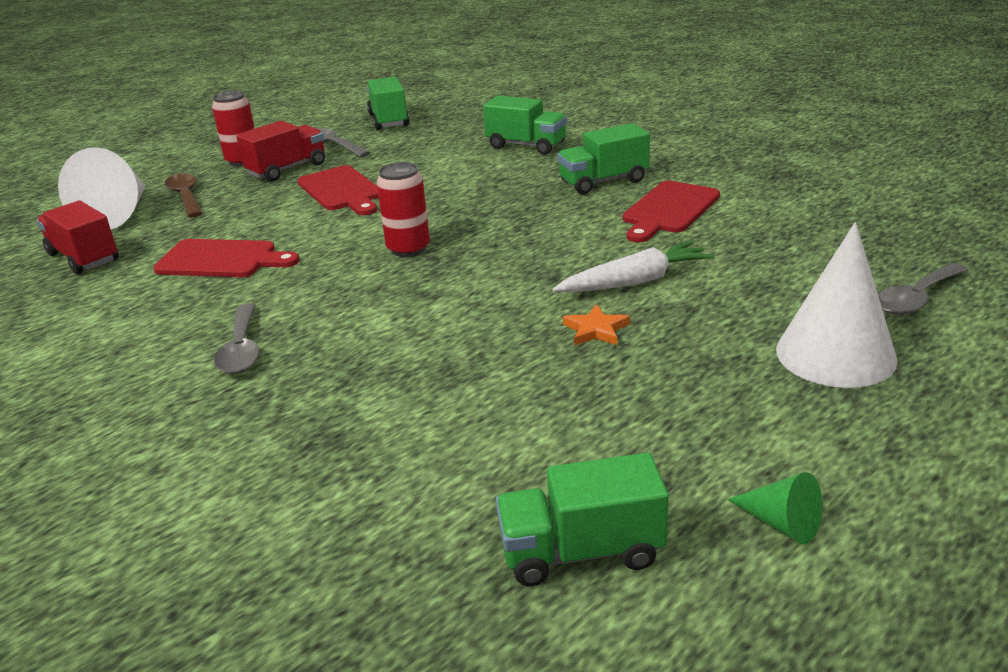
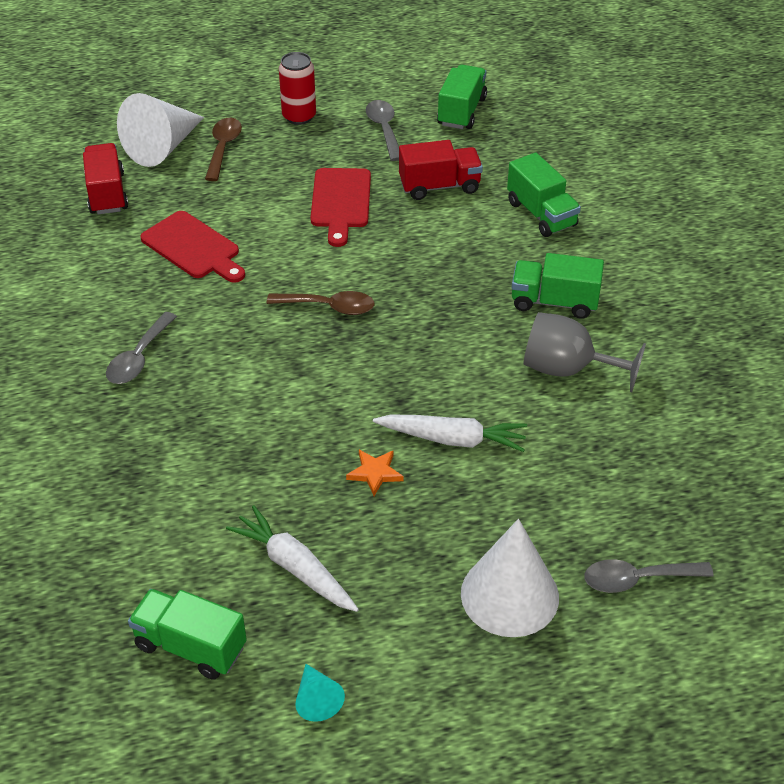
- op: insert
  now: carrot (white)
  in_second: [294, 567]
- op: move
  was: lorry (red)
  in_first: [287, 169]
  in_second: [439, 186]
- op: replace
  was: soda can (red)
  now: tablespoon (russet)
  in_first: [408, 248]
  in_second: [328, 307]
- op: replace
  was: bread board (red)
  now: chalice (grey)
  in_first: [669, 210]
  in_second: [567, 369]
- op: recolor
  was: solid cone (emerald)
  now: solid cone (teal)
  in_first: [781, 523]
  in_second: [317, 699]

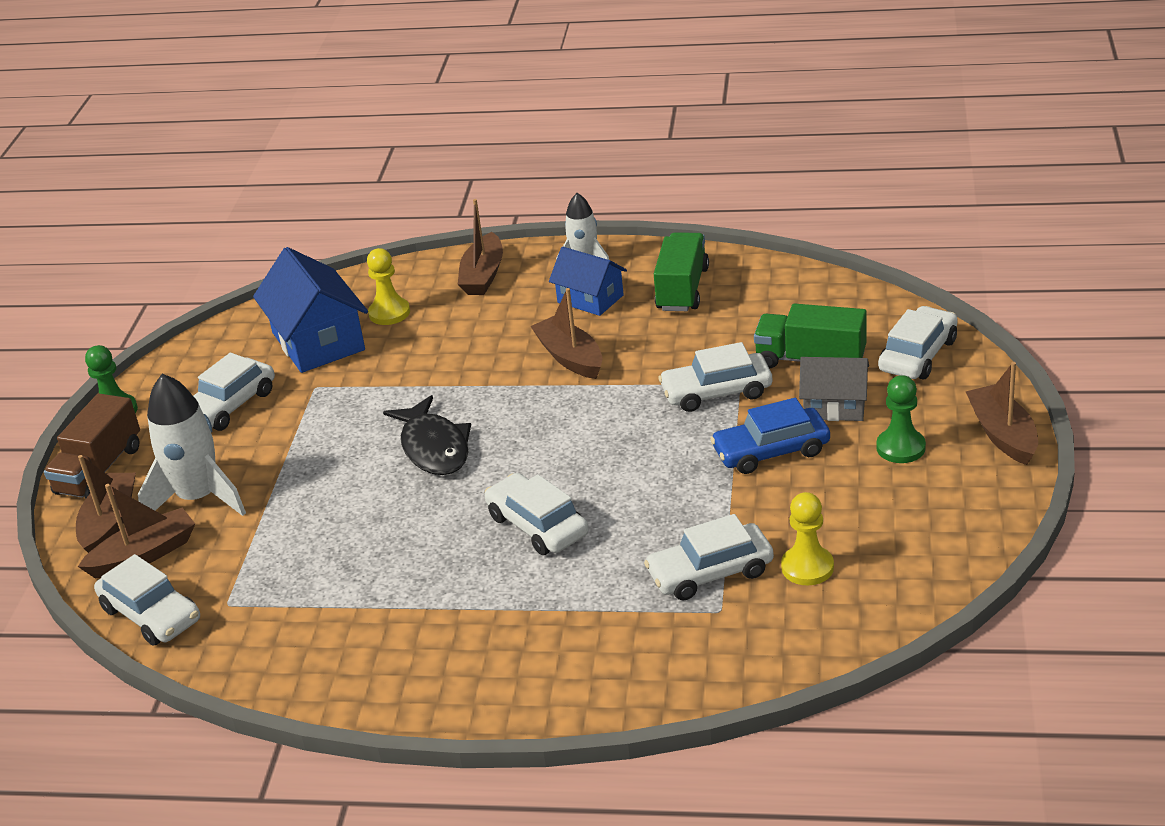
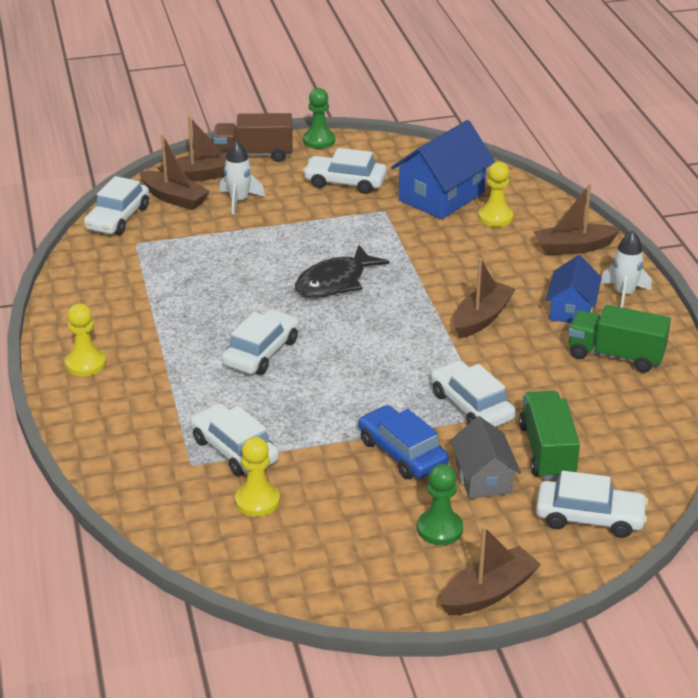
- op: insert
  now: chess pawn (golden)
  in_second: [86, 364]
- op: rotate
  was: lorry (emerald)
  in_first: [682, 289]
  in_second: [615, 355]
  clockwise: -150
- op: resize
  was: toy rocket (white)
  in_first: [199, 498]
  in_second: [239, 201]
  ratio: 0.61

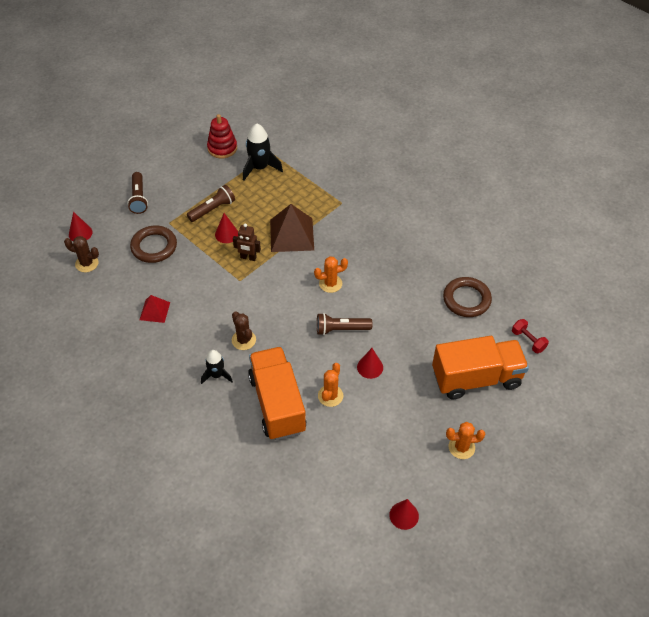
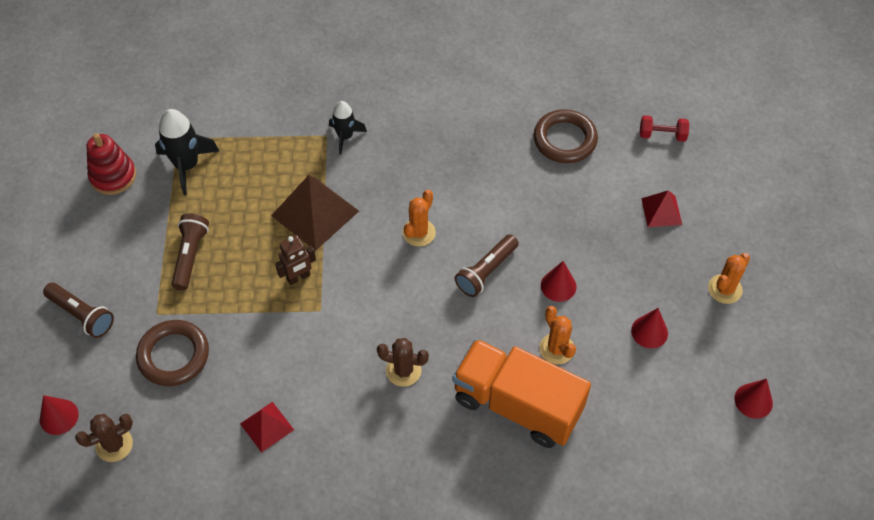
- op: move
  was: toy rocket (jet-black)
  in_first: [216, 375]
  in_second: [345, 137]
- op: move
  was: solid cone (red)
  in_first: [226, 234]
  in_second: [649, 332]
- op: replace
  was: lorry (orange-coloured)
  now: pyramid shape (red)
  in_first: [476, 378]
  in_second: [661, 211]

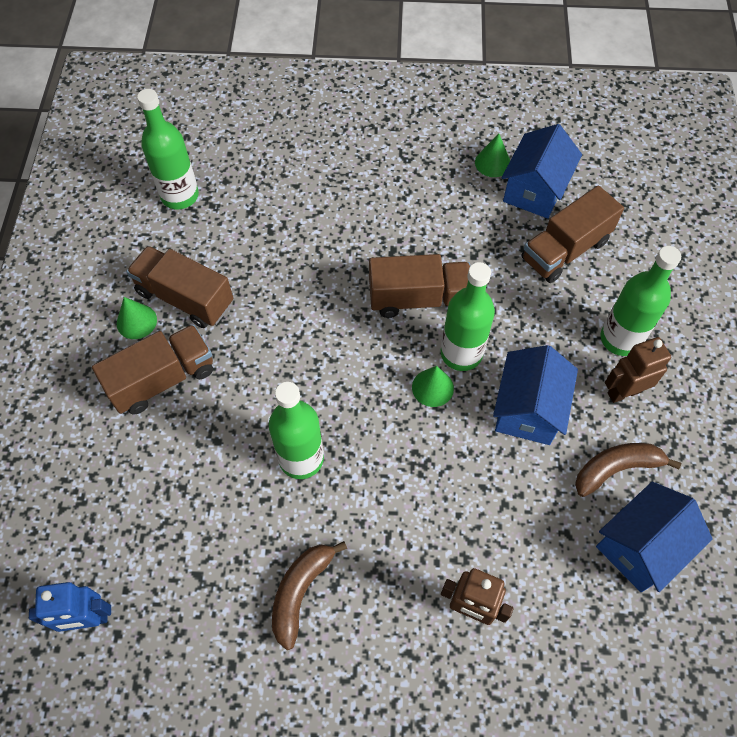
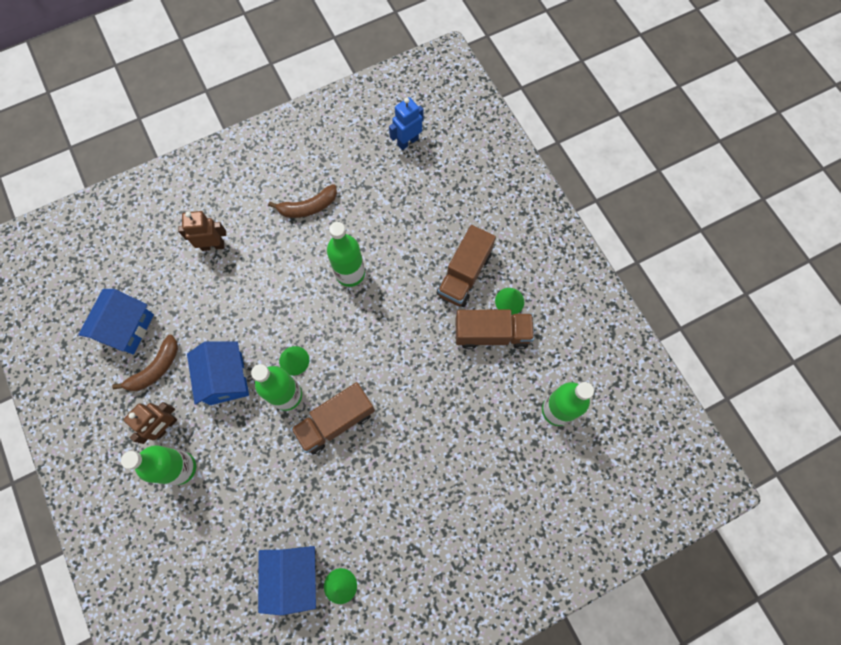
- op: delete
  was: lorry (russet)
  in_first: [565, 250]
- op: rotate
  was: toy banana (russet)
  in_first: [300, 592]
  in_second: [308, 207]
  clockwise: 75

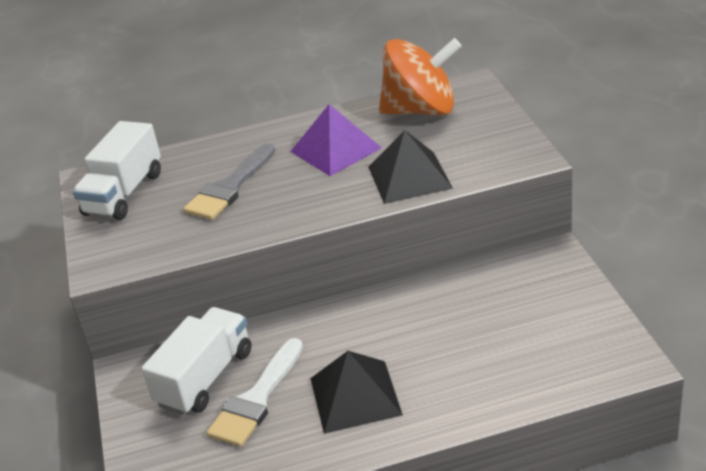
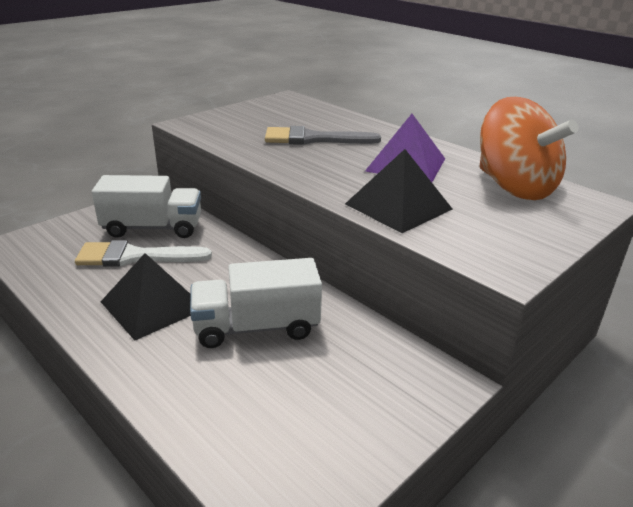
- op: move
  was: lorry (white)
  in_first: [124, 194]
  in_second: [257, 327]

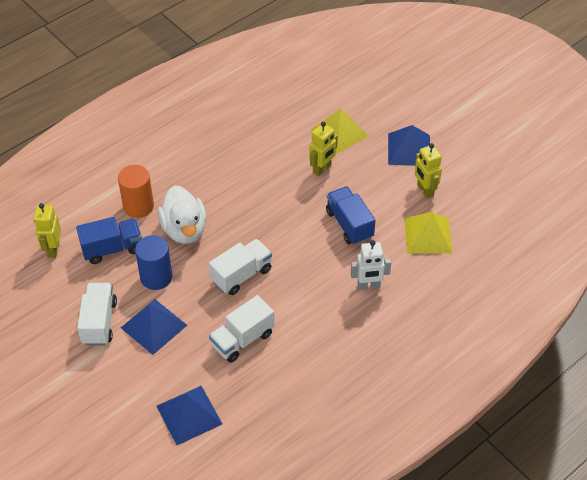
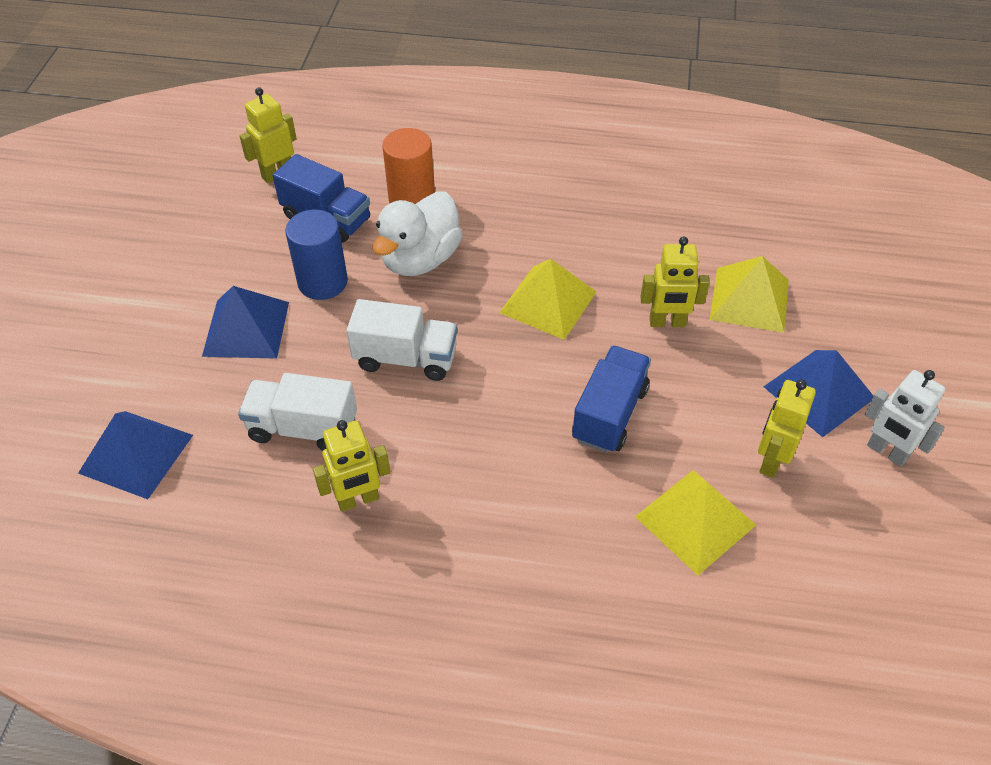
- op: delete
  was: lorry (white)
  in_first: [99, 322]
- op: insert
  now: toy robot (golden)
  in_second: [358, 500]
- op: insert
  now: pyramid shape (golden)
  in_second: [548, 302]
- op: move
  was: toy robot (white)
  in_first: [368, 286]
  in_second: [886, 452]

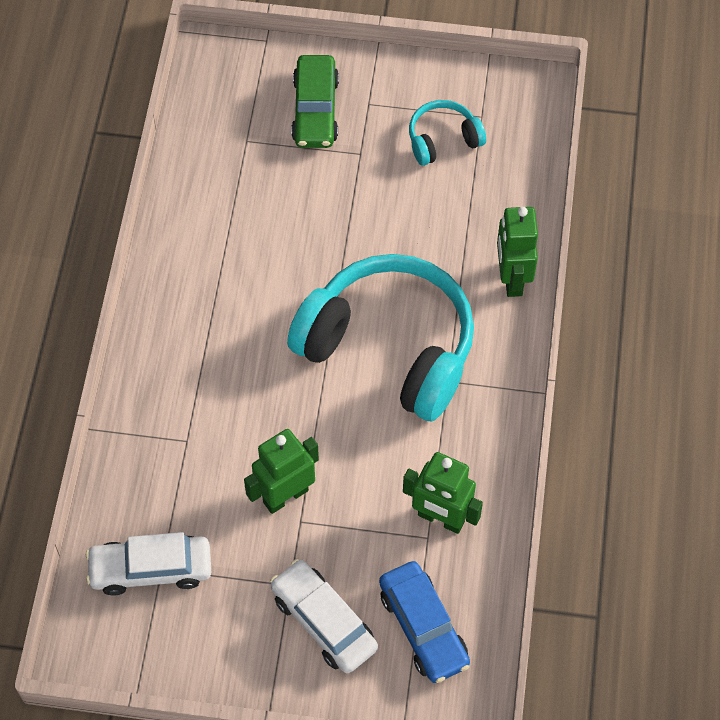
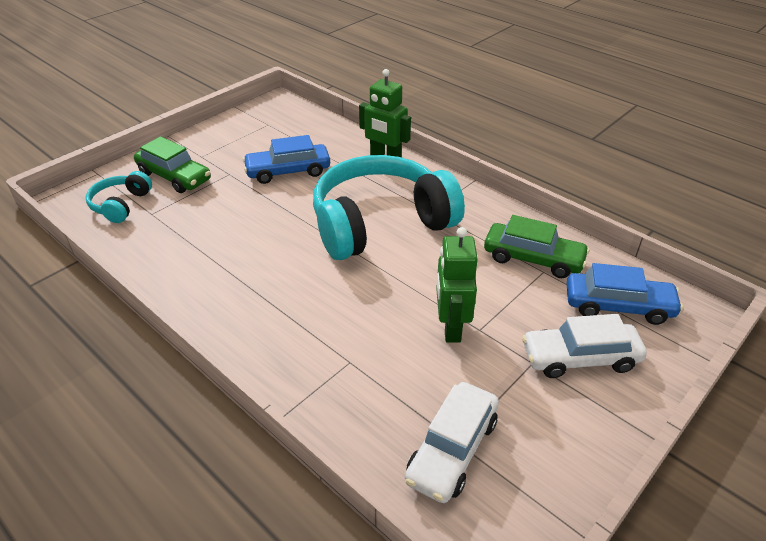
- op: insert
  now: automobile (royal blue)
  in_second: [288, 171]
- op: move
  was: headphones (teal)
  in_first: [443, 140]
  in_second: [121, 205]
- op: replace
  was: toy robot (emerald)
  now: automobile (emerald)
  in_first: [440, 519]
  in_second: [533, 259]

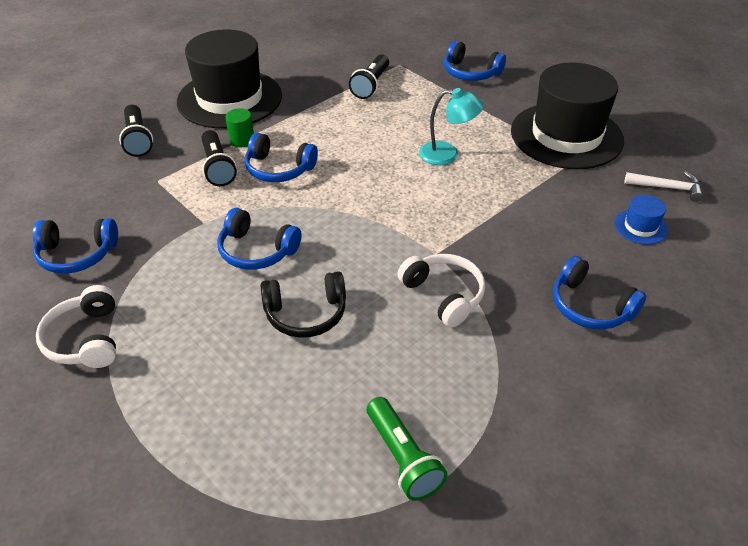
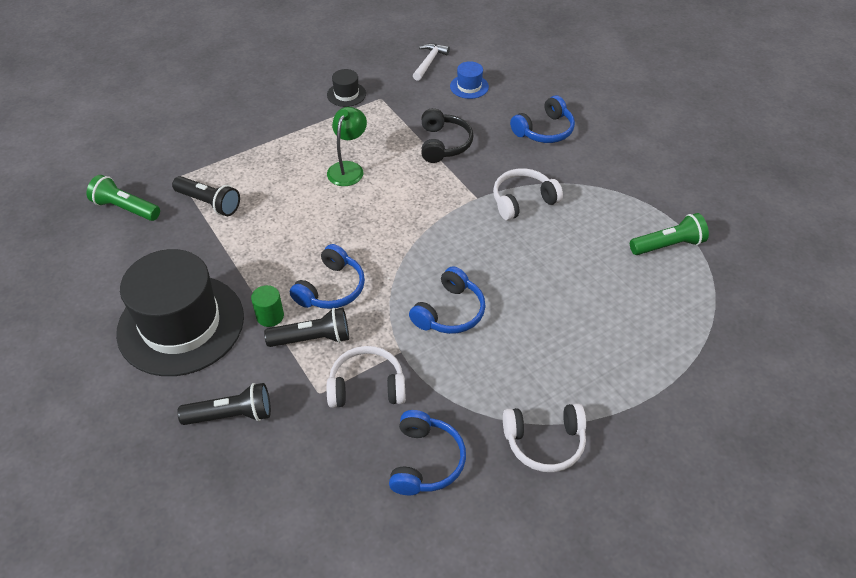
- op: delete
  was: headphones (royal blue)
  in_first: [470, 72]
- op: insert
  now: flashlight (emerald)
  in_second: [125, 208]
- op: insert
  now: headphones (white)
  in_second: [367, 386]
- op: move
  was: headphones (jet-black)
  in_first: [306, 314]
  in_second: [444, 144]
- op: recolor
  was: desk lamp (teal)
  now: desk lamp (emerald)
  in_first: [447, 154]
  in_second: [348, 168]
- op: resize
  was: hat (jet-black)
  in_first: [566, 135]
  in_second: [346, 94]
  ratio: 0.4

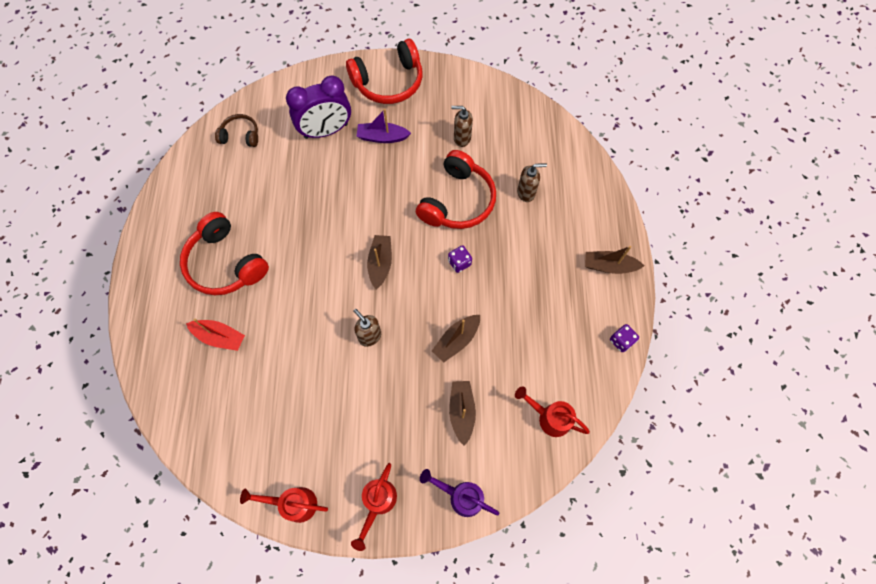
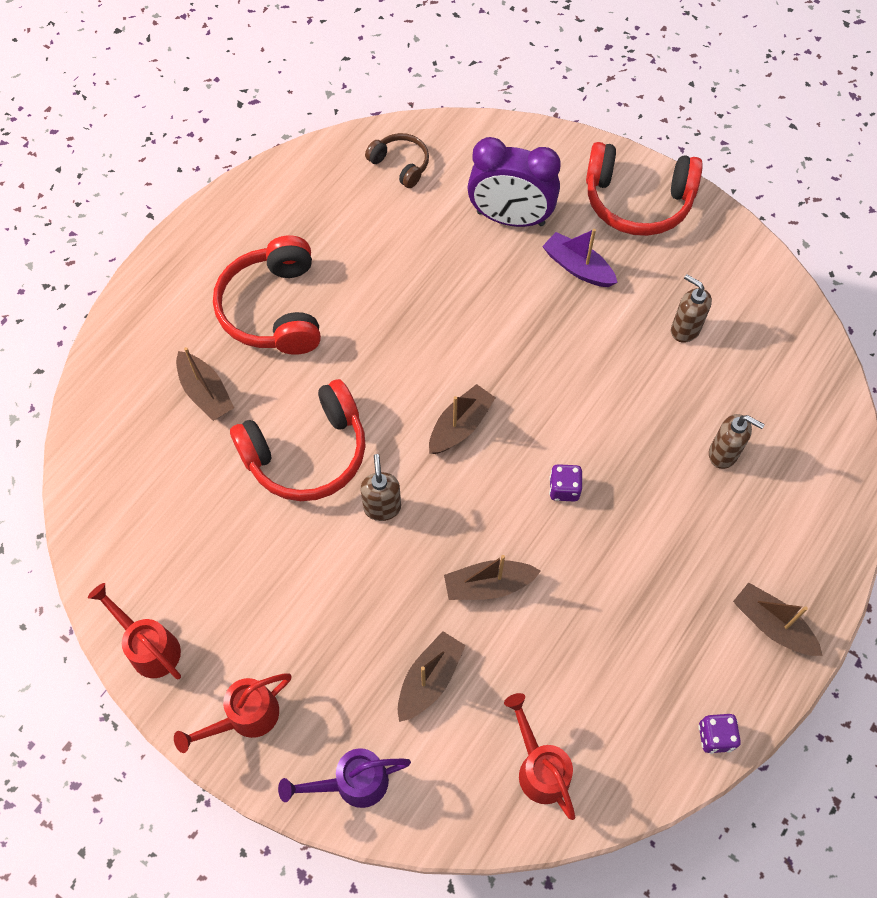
- op: move
  was: headphones (red)
  in_first: [457, 201]
  in_second: [307, 453]
- op: recolor
  was: sailboat (red)
  now: sailboat (russet)
  in_first: [219, 337]
  in_second: [205, 393]
- op: rotate
  was: watering pot (royal purple)
  in_first: [460, 496]
  in_second: [352, 783]
  clockwise: -75

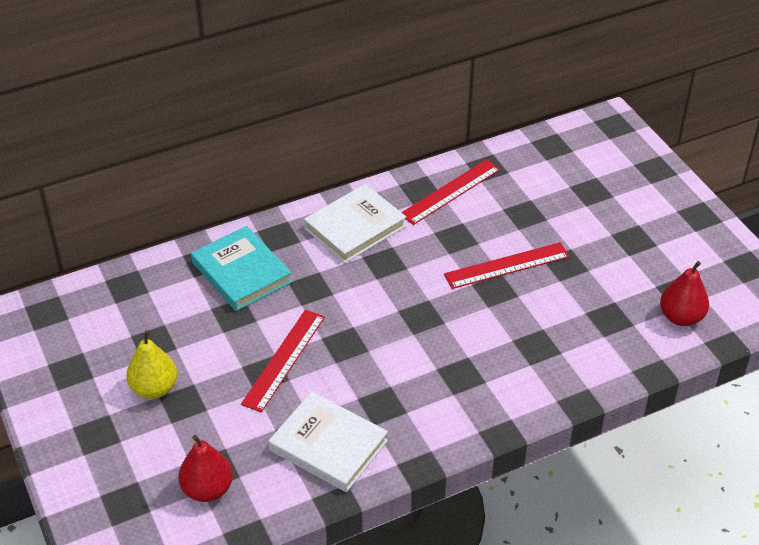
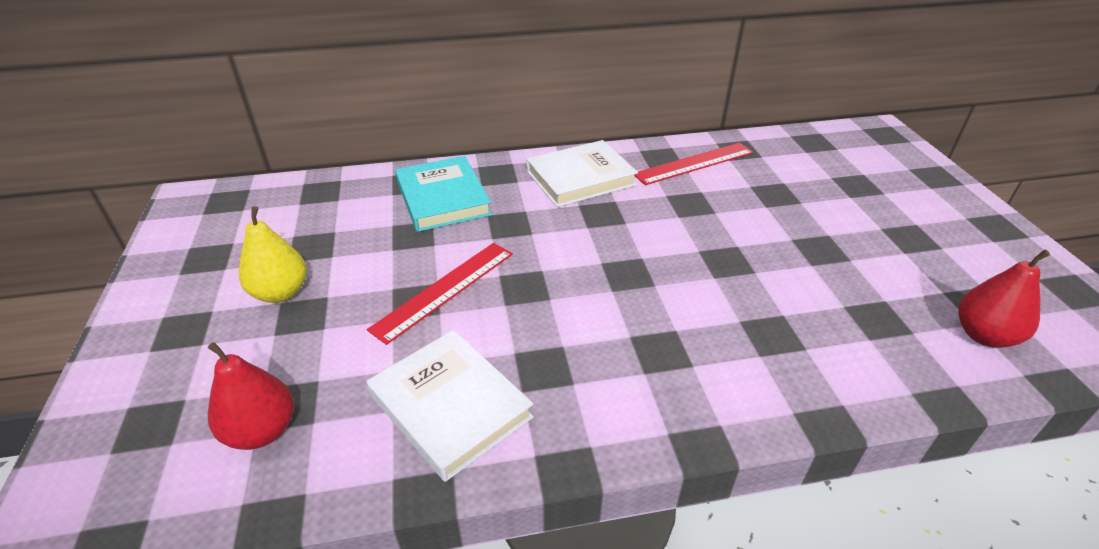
- op: delete
  was: measuring stick (red)
  in_first: [506, 265]

